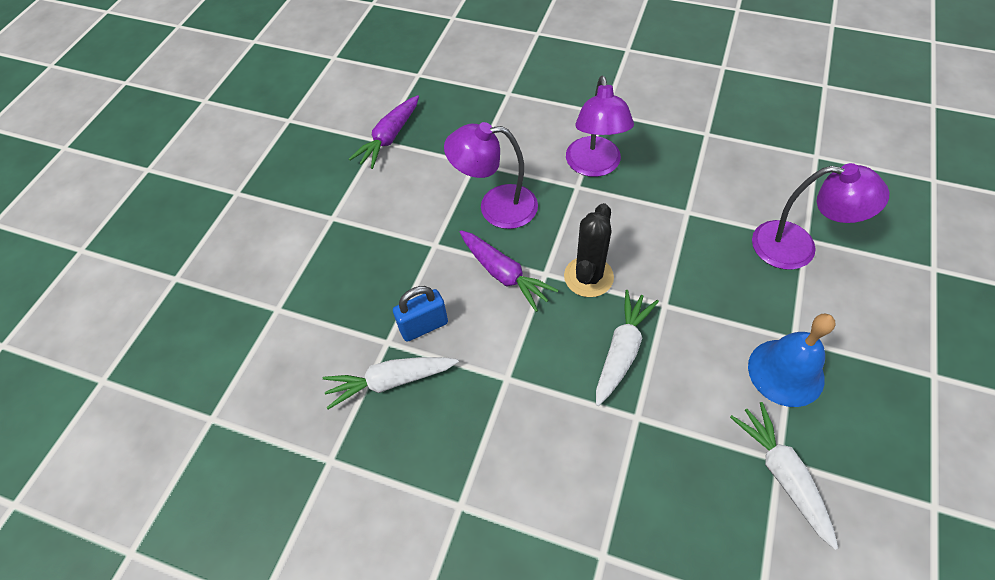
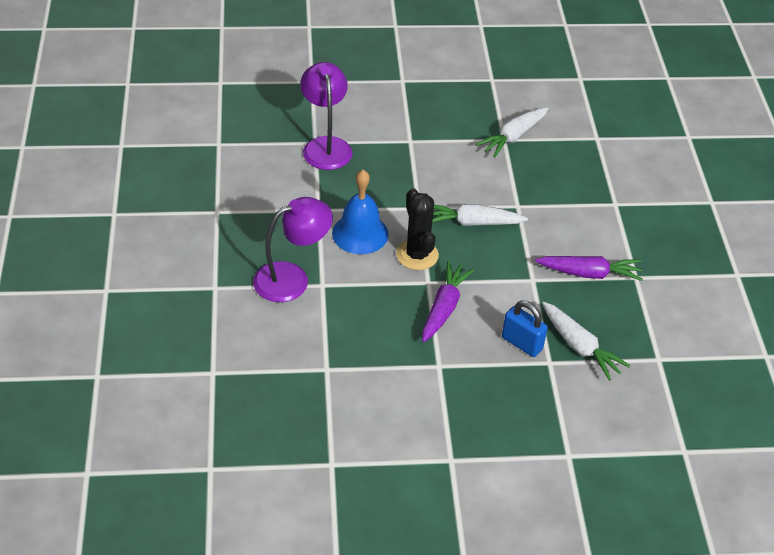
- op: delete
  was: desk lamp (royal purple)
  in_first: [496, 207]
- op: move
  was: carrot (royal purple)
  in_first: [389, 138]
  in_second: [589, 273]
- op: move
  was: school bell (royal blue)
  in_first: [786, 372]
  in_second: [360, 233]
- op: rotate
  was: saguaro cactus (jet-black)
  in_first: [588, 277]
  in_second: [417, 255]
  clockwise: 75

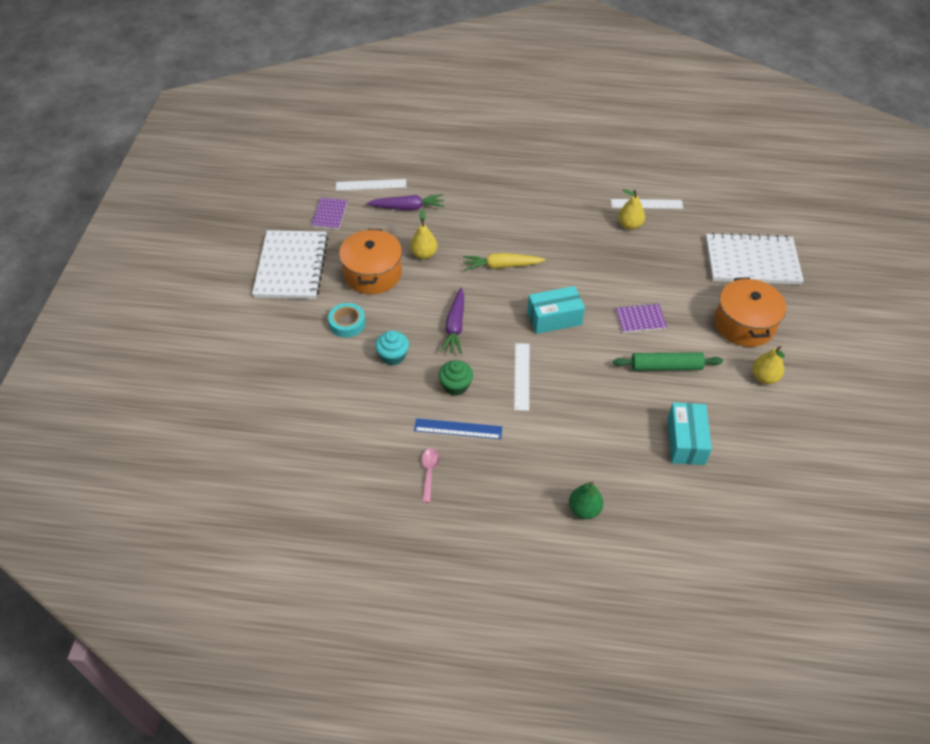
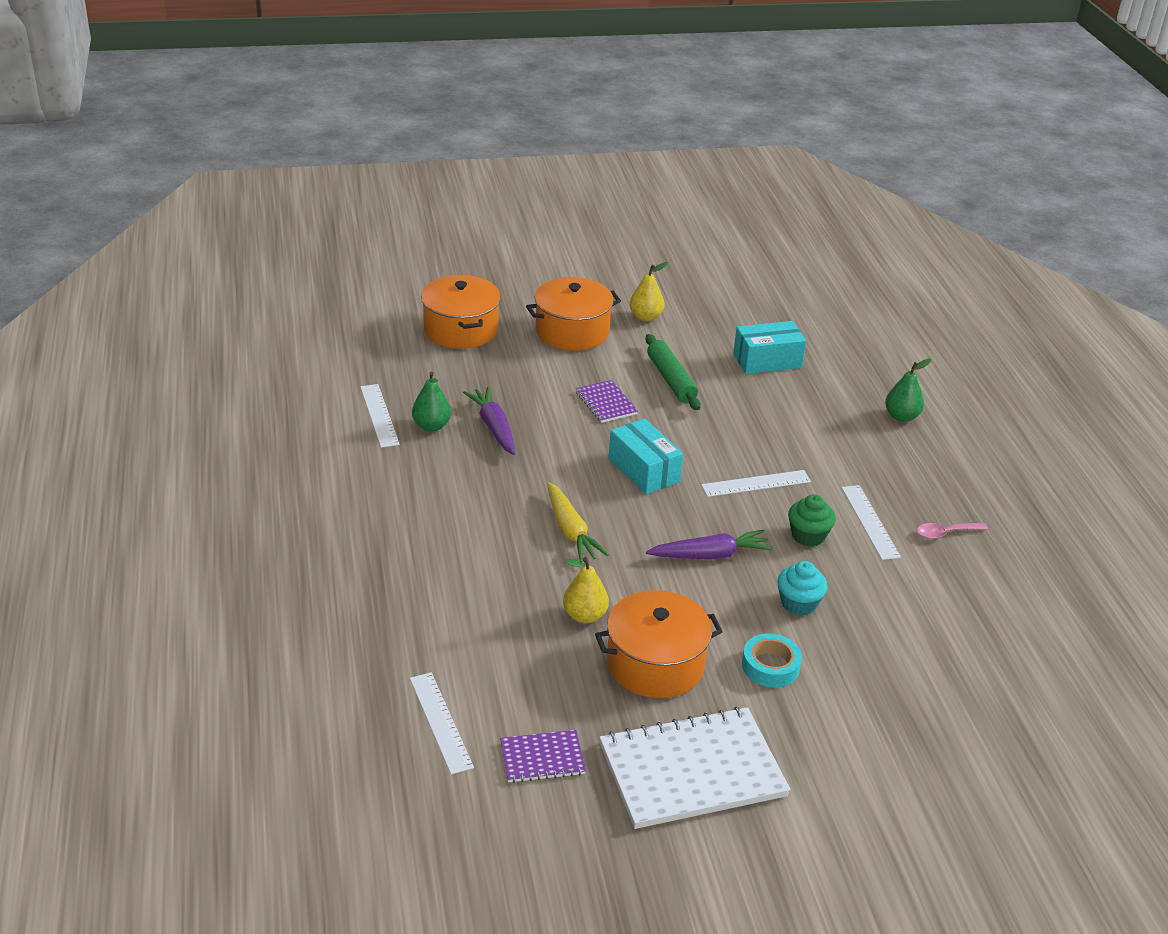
- op: move
  was: carrot (royal purple)
  in_first: [407, 207]
  in_second: [494, 427]
- op: replace
  was: notebook (white)
  now: cooking pot (orange-coloured)
  in_first: [752, 261]
  in_second: [461, 329]
- op: recolor
  was: measuring stick (royal blue)
  now: measuring stick (white)
  in_first: [458, 429]
  in_second: [870, 522]
- op: recolor
  was: pear fruit (golden)
  now: pear fruit (emerald)
  in_first: [629, 225]
  in_second: [431, 426]

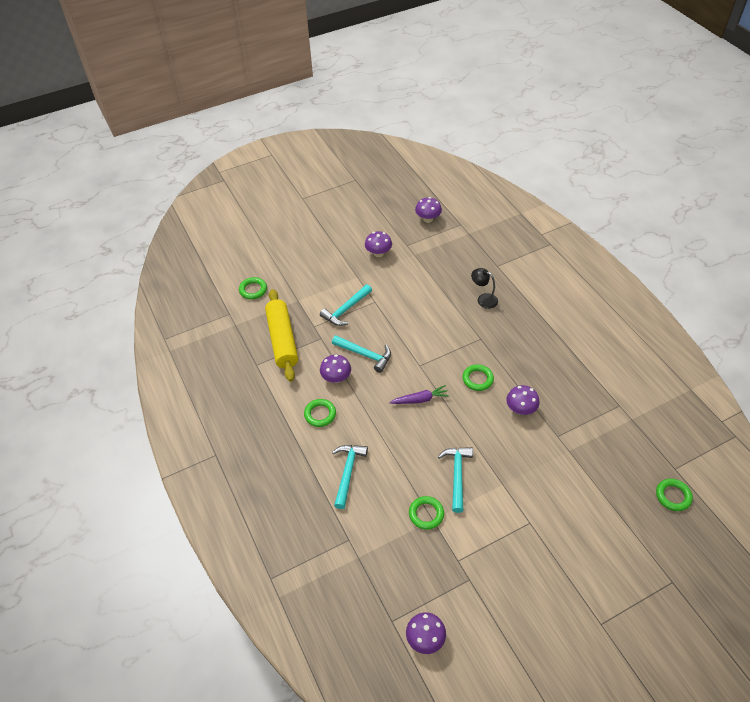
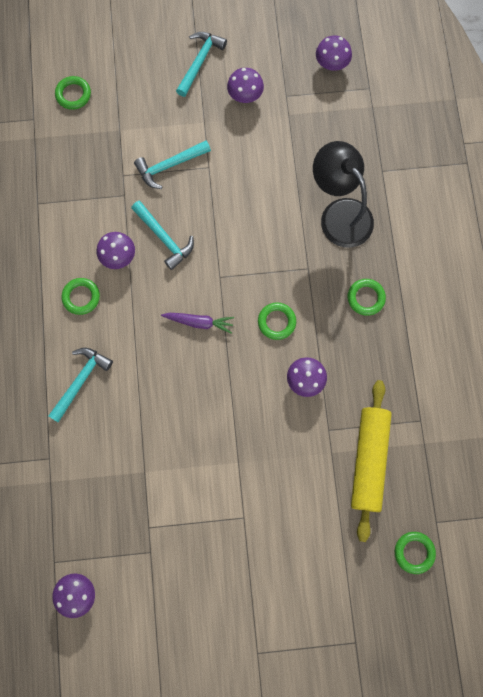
- op: move
  was: dough roller (golden)
  in_first: [282, 340]
  in_second: [368, 460]
- op: move
  was: torus (emerald)
  in_first: [426, 514]
  in_second: [366, 298]
- op: move
  was: carpenter's hammer (teal)
  in_first: [457, 475]
  in_second: [200, 61]
- op: resize
  was: desk lamp (jet-black)
  in_first: [483, 299]
  in_second: [339, 213]
  ratio: 1.99

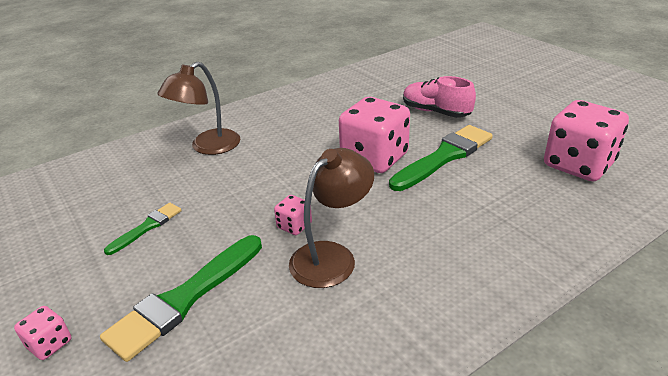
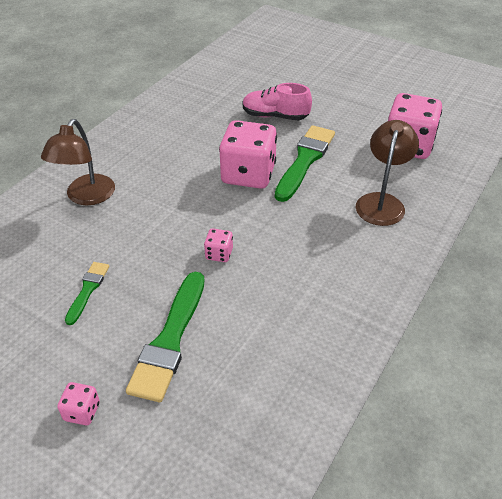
- op: move
  was: desk lamp (russet)
  in_first: [332, 256]
  in_second: [381, 202]

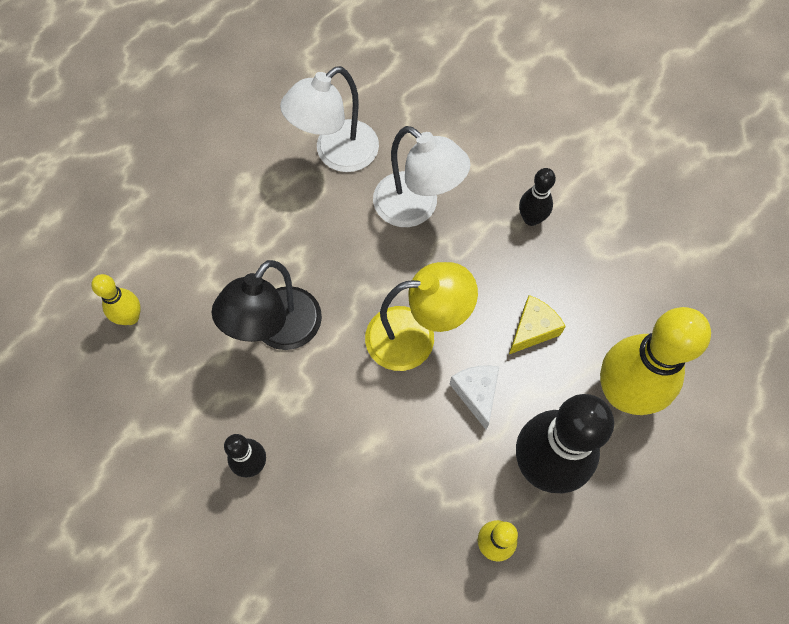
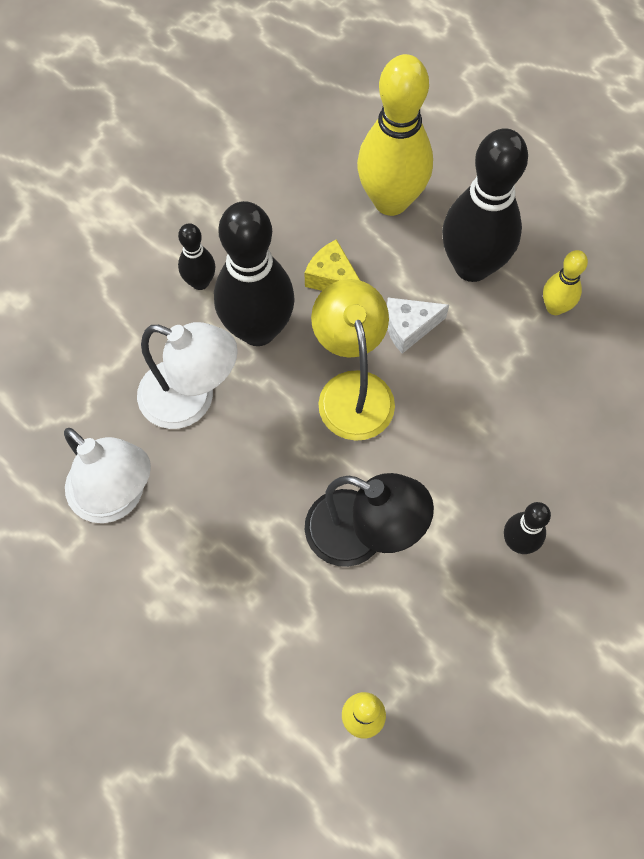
- op: insert
  now: bowling pin (jet-black)
  in_second: [258, 329]
- op: rotate
  was: desk lamp (white)
  in_first: [416, 208]
  in_second: [191, 400]
  clockwise: 75

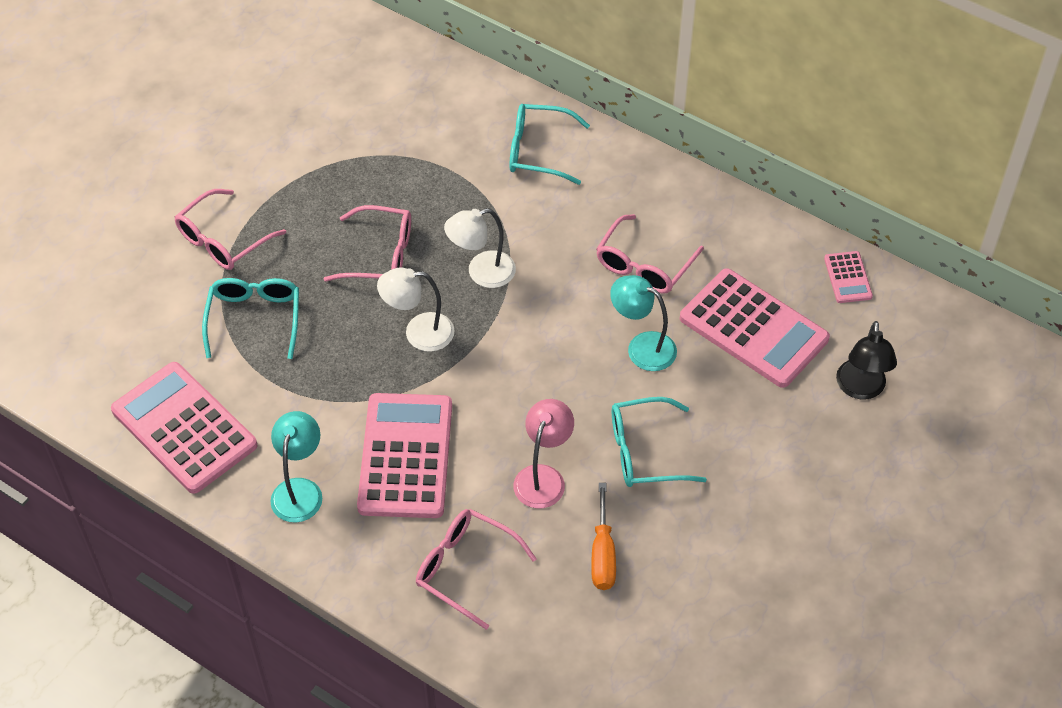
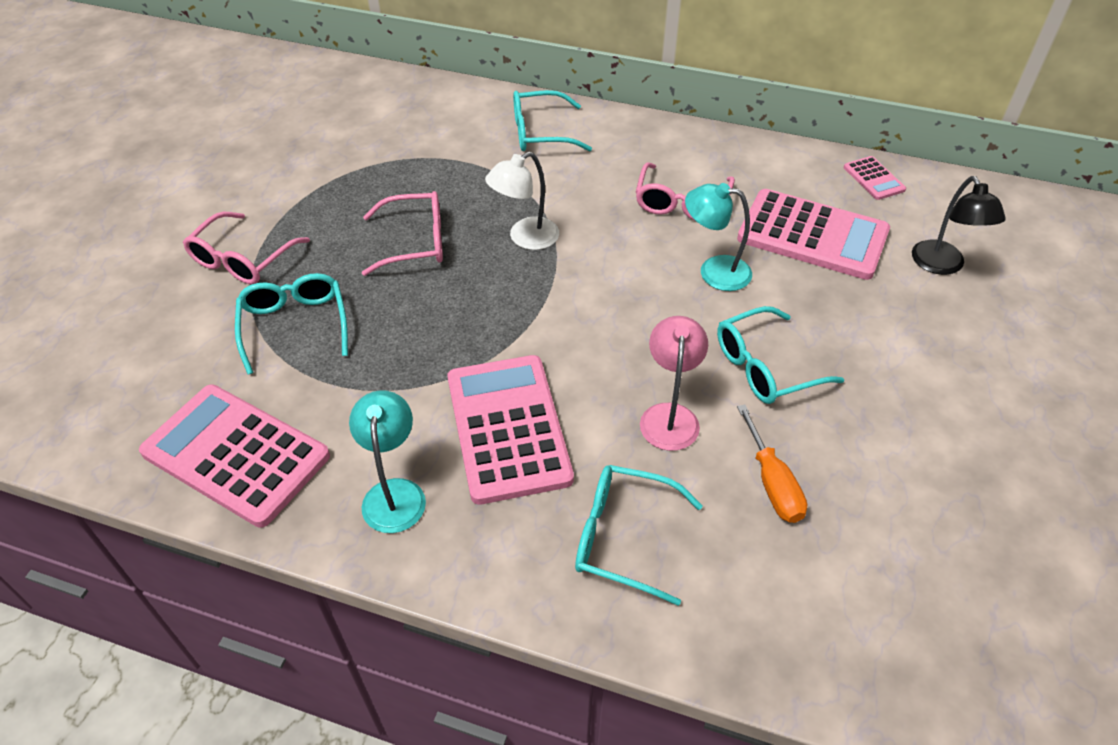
- op: delete
  was: desk lamp (white)
  in_first: [419, 333]
- op: recolor
  was: eyeglasses (rosy)
  now: eyeglasses (teal)
  in_first: [465, 569]
  in_second: [623, 537]

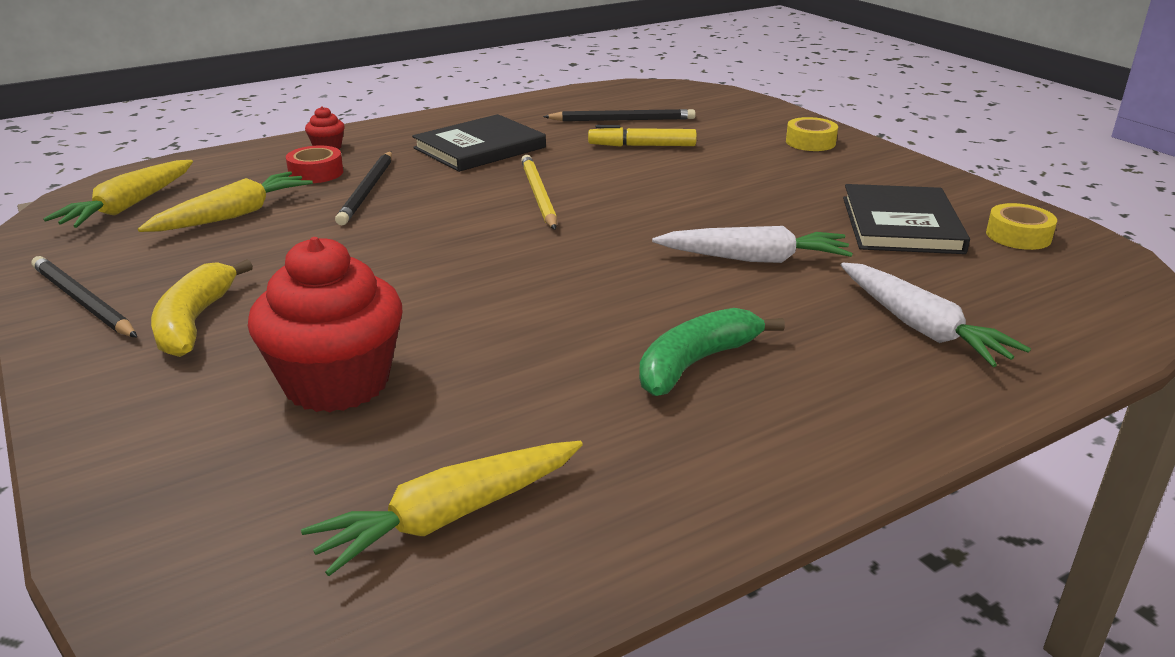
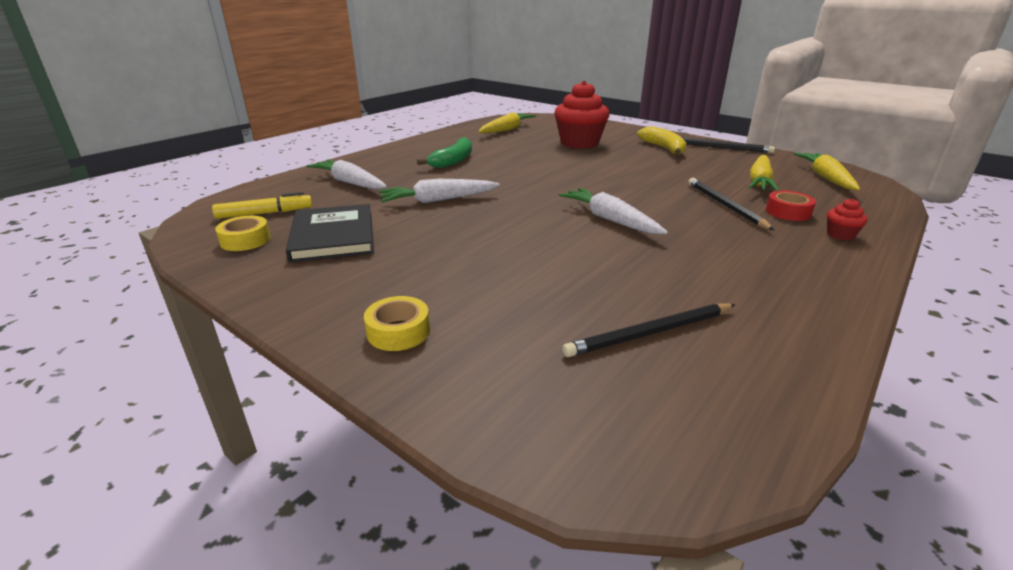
- op: delete
  was: book (jet-black)
  in_first: [480, 148]
- op: move
  was: felt pen (golden)
  in_first: [642, 146]
  in_second: [265, 213]
- op: replace
  was: pencil (golden)
  now: carrot (white)
  in_first: [538, 195]
  in_second: [610, 220]

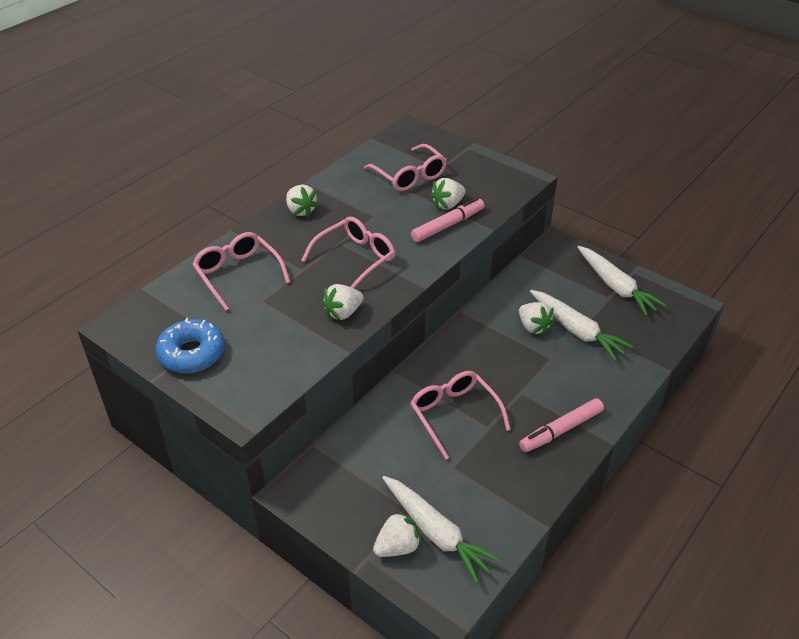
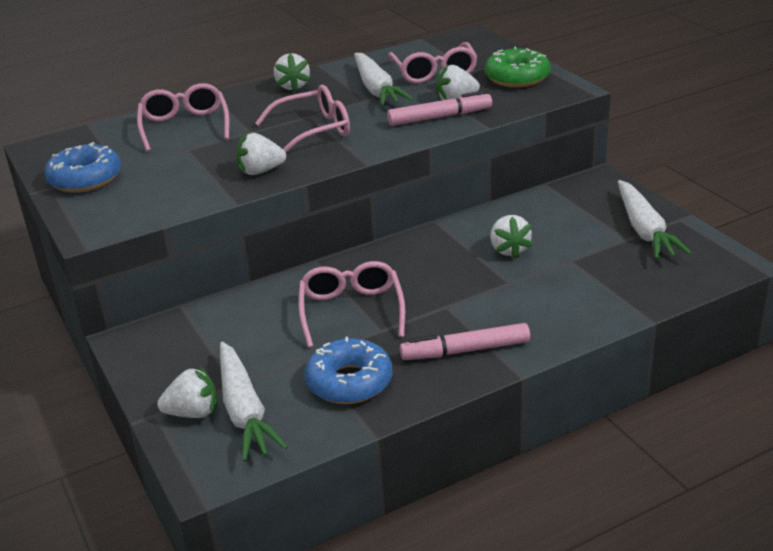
- op: insert
  now: donut (royal blue)
  in_second: [349, 382]
- op: insert
  now: donut (emerald)
  in_second: [517, 77]
- op: move
  was: carrot (white)
  in_first: [576, 330]
  in_second: [376, 89]

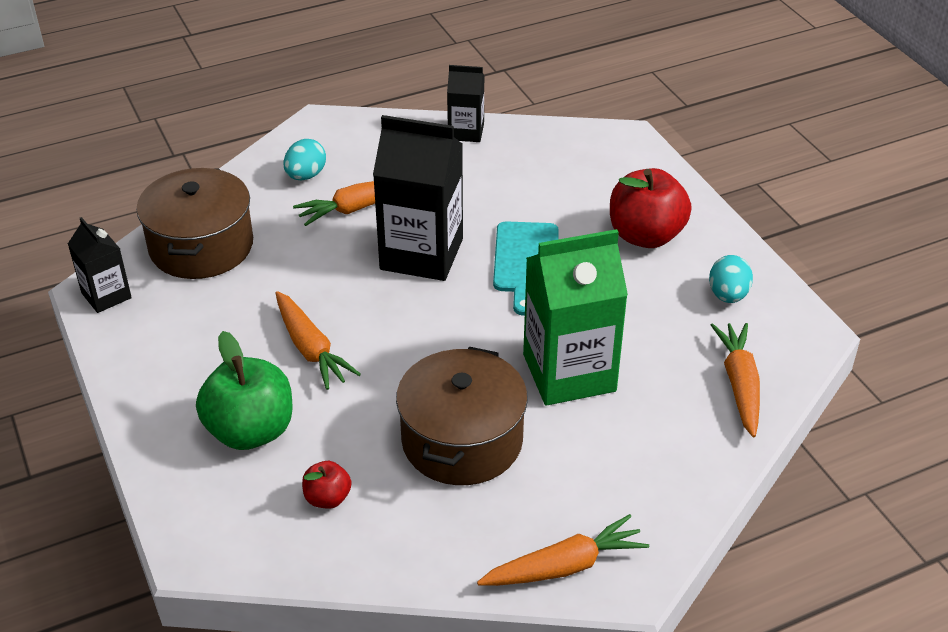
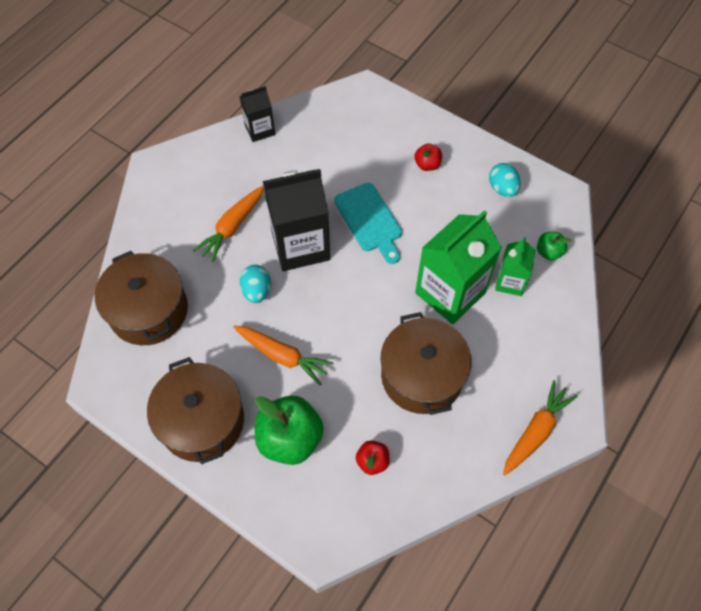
- op: delete
  was: carton (jet-black)
  in_first: [106, 295]
- op: insert
  now: cooking pot (russet)
  in_second: [202, 421]
- op: insert
  now: carton (emerald)
  in_second: [510, 282]
- op: move
  was: toy egg (teal)
  in_first: [305, 176]
  in_second: [257, 291]
- op: replace
  was: carrot (orange-coloured)
  now: toy apple (emerald)
  in_first: [739, 384]
  in_second: [548, 252]
- op: resize
  was: toy apple (red)
  in_first: [645, 235]
  in_second: [427, 165]
  ratio: 0.49

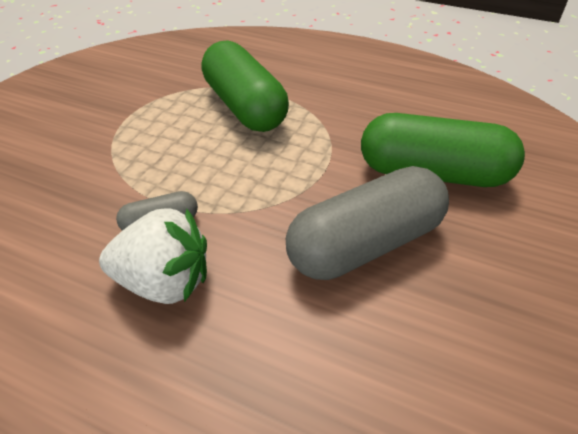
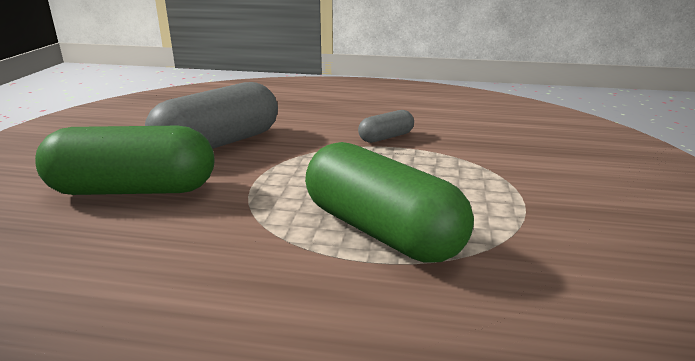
- op: delete
  was: berry (white)
  in_first: [165, 282]

